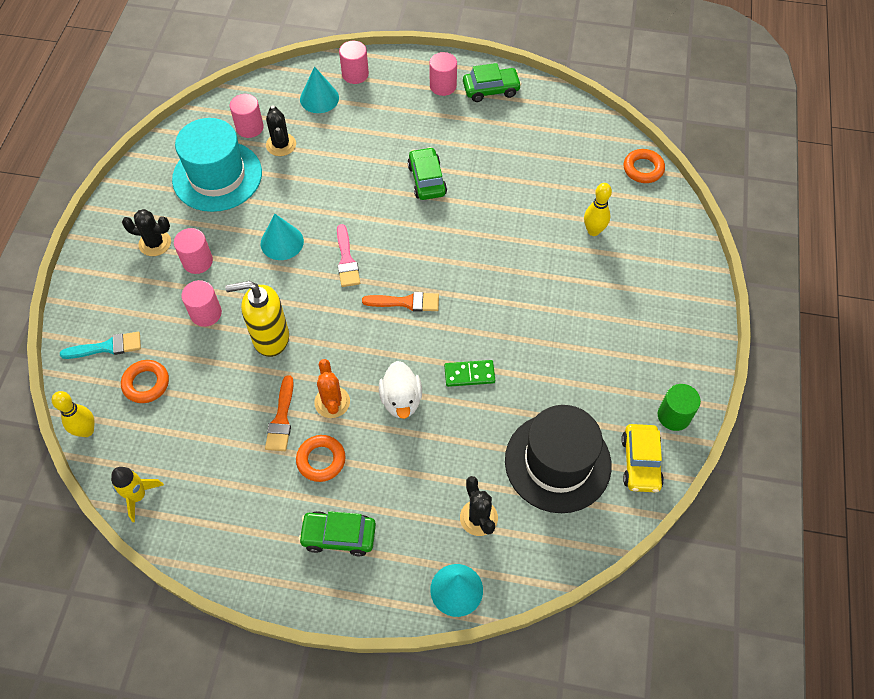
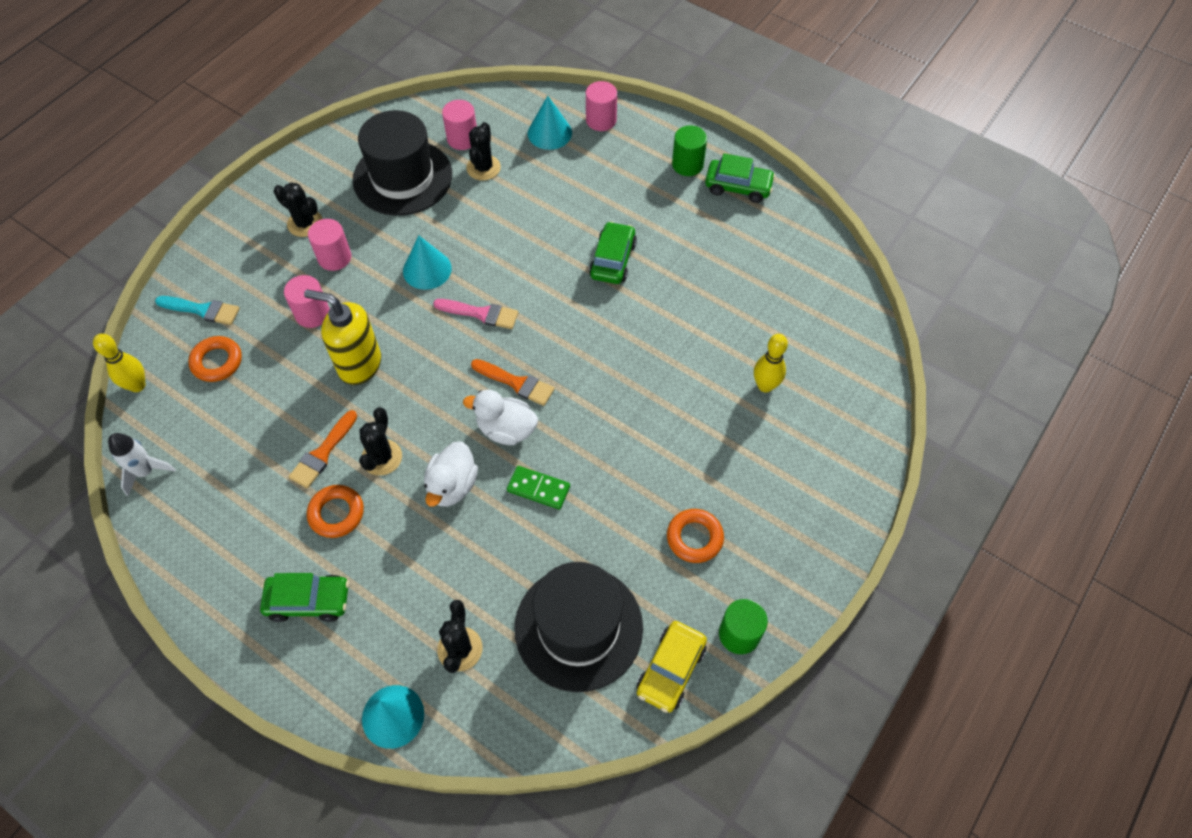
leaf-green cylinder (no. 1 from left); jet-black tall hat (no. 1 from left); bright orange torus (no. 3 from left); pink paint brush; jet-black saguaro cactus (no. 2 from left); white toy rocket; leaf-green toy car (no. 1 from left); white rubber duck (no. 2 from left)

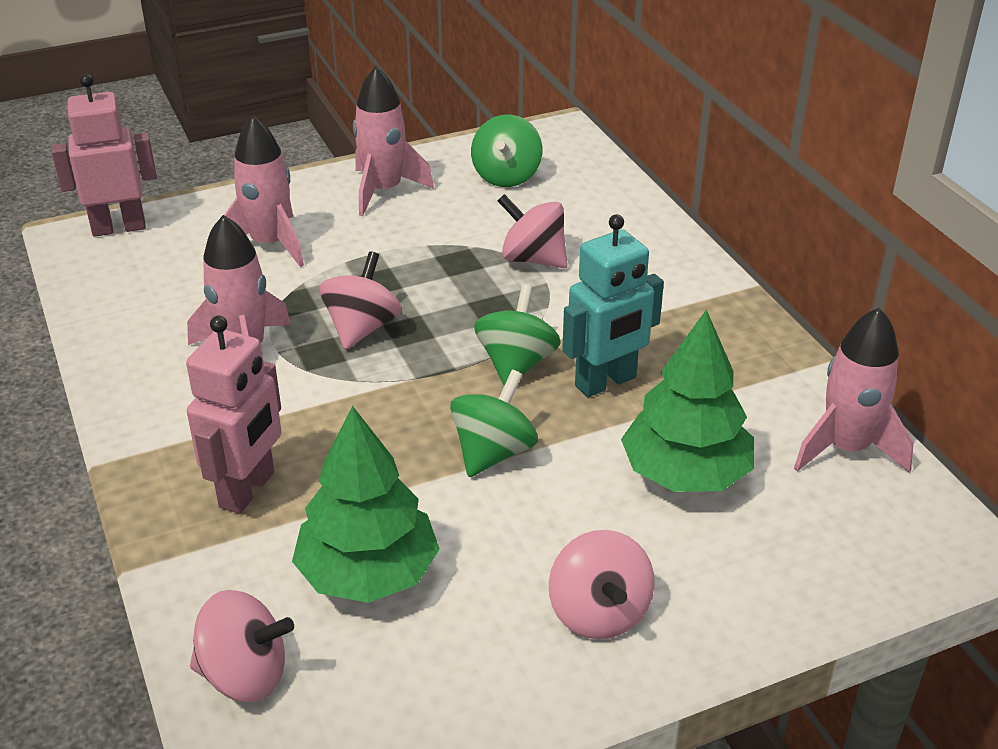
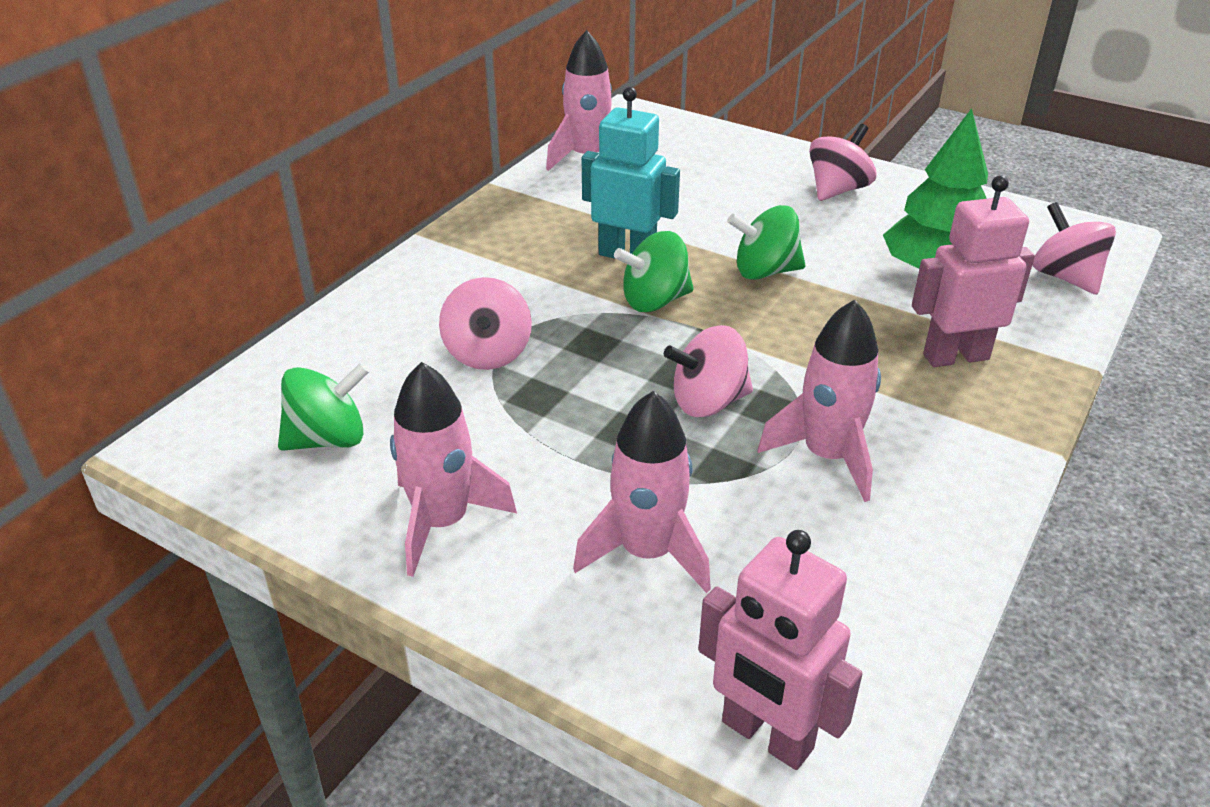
leaf-green fir tree (no. 2 from left in the first image)

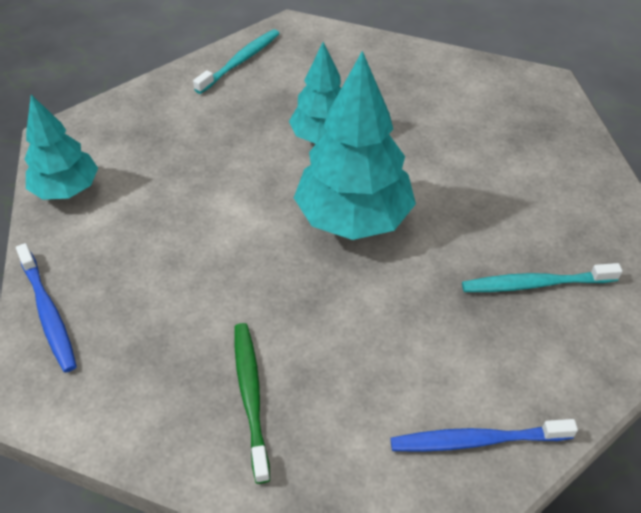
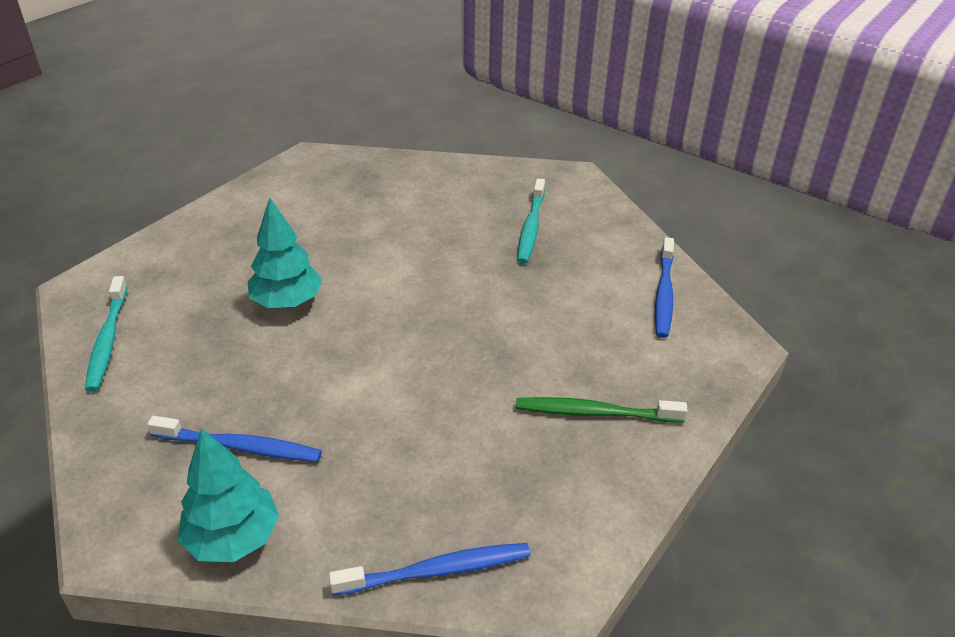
teal toothbrush (no. 1 from left); teal fir tree (no. 3 from left in the first image); cobalt toothbrush (no. 1 from left)

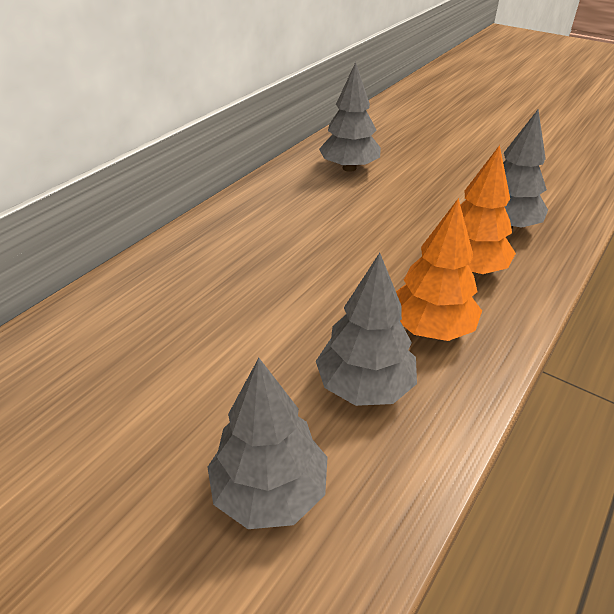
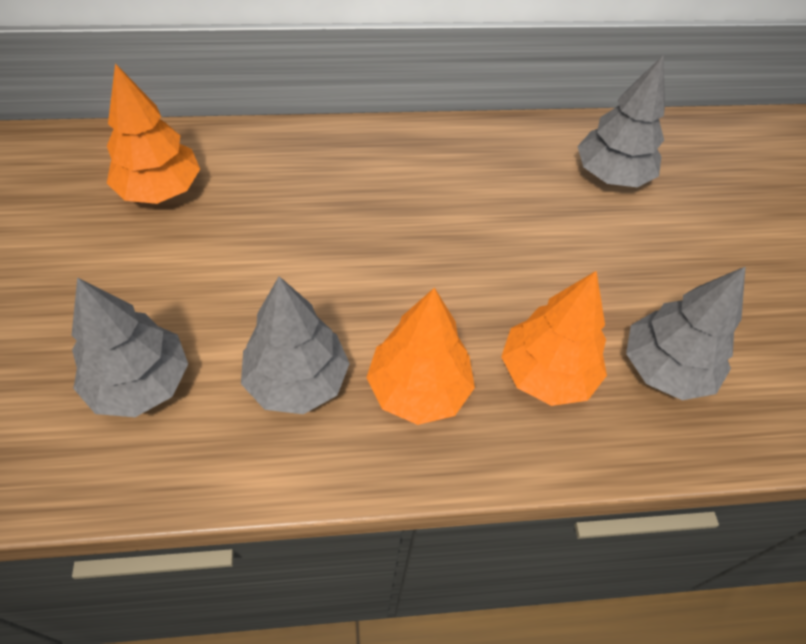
bright orange fir tree (no. 1 from left)

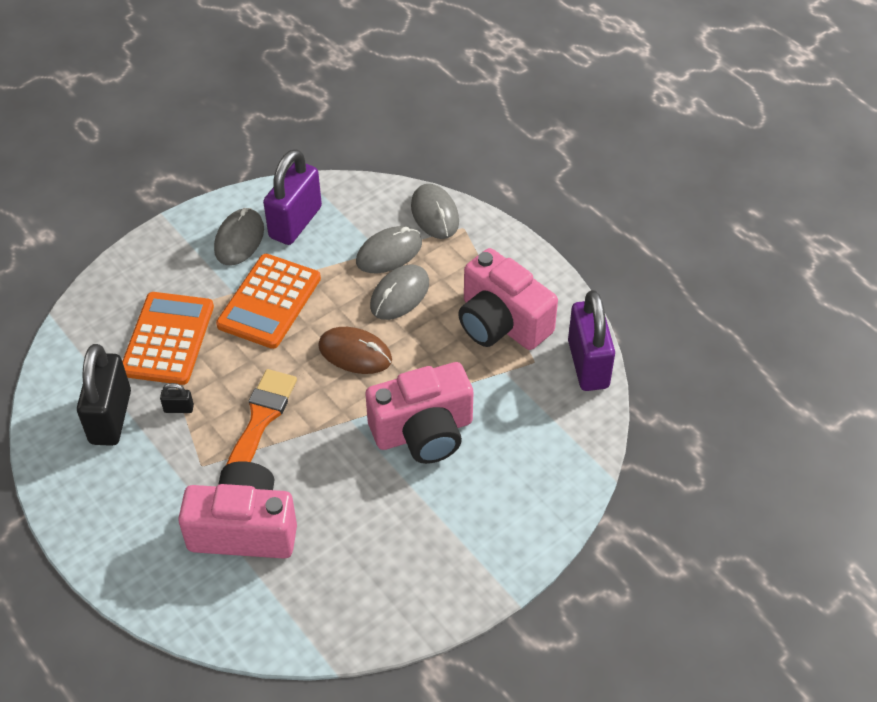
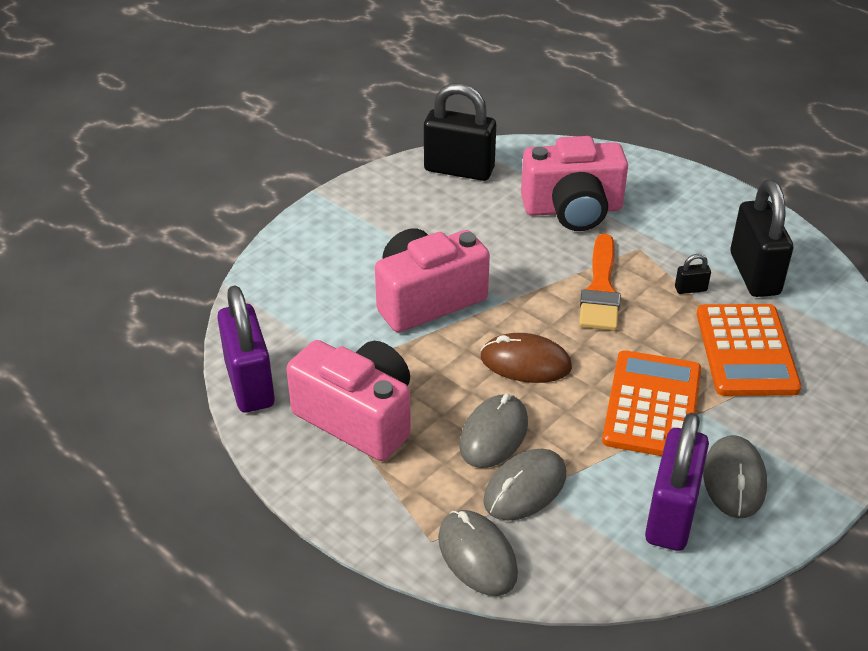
jet-black padlock (no. 1 from left)

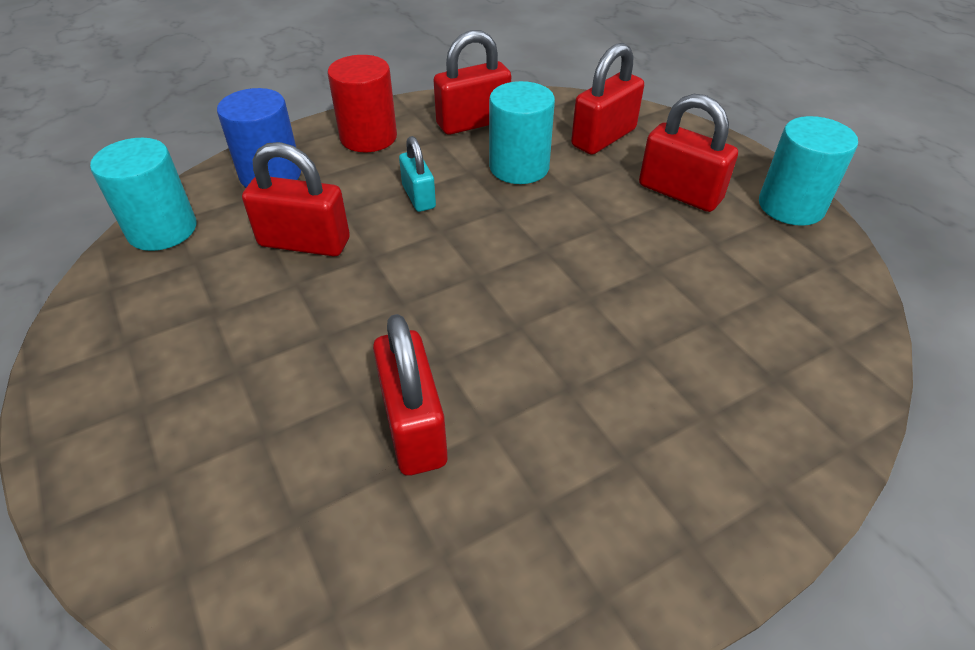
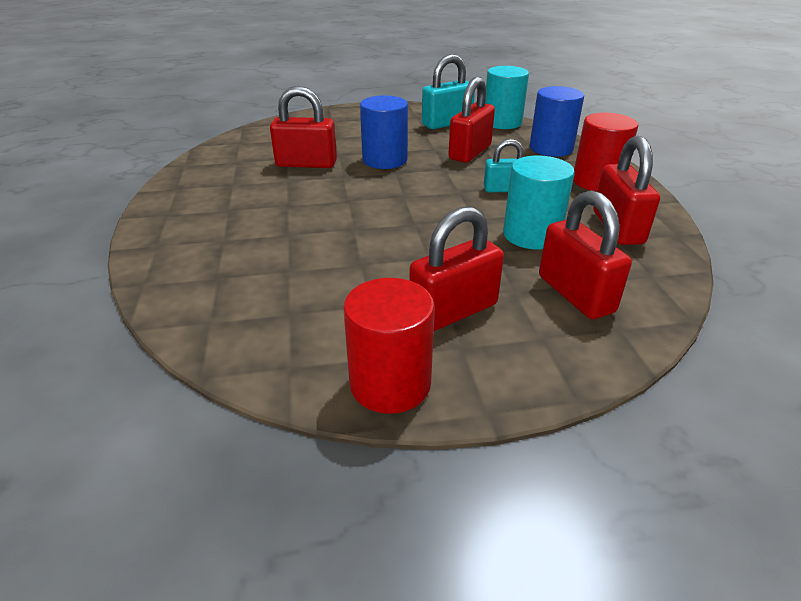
scarlet cylinder (no. 1 from left); teal padlock (no. 1 from left); cobalt cylinder (no. 1 from left)

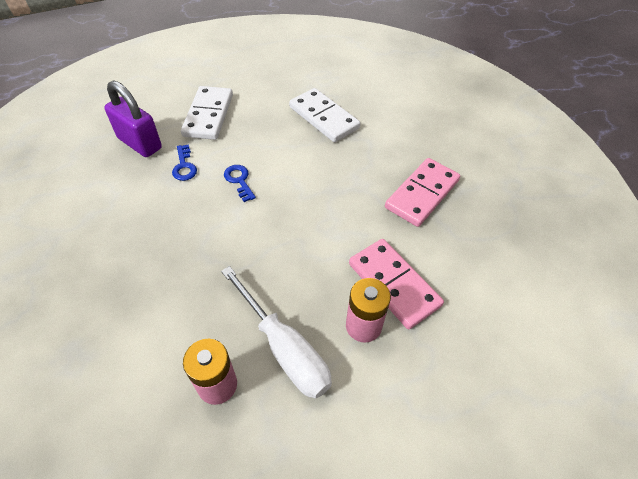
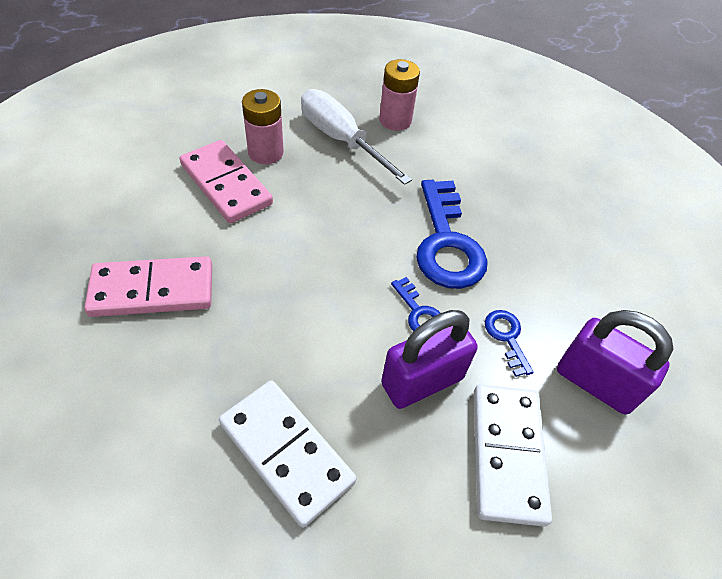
pink domino tile (no. 1 from left); cobalt key (no. 2 from left); royal purple padlock (no. 1 from left)

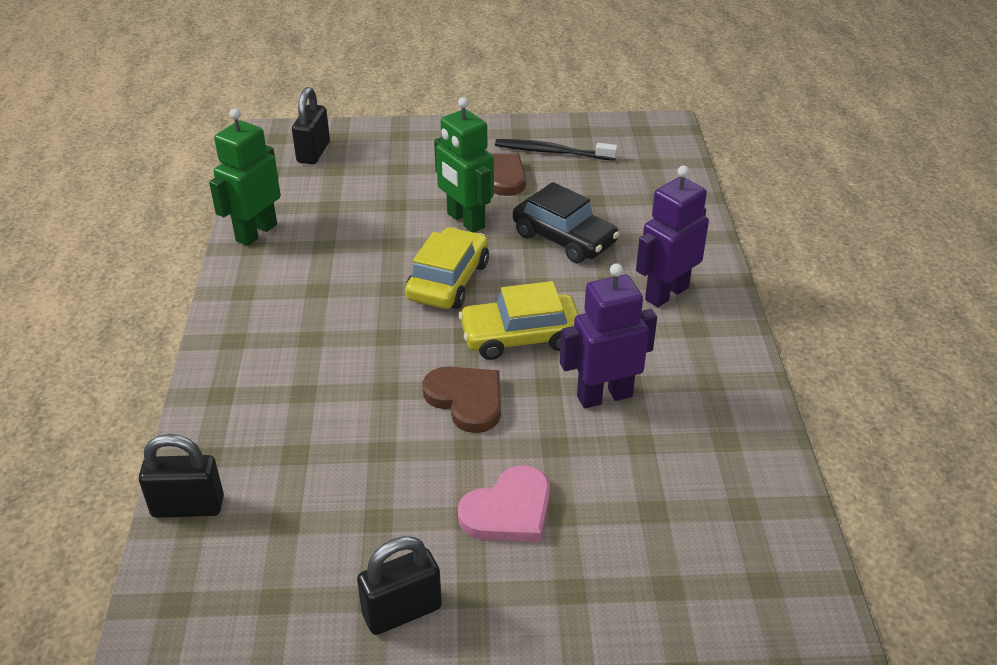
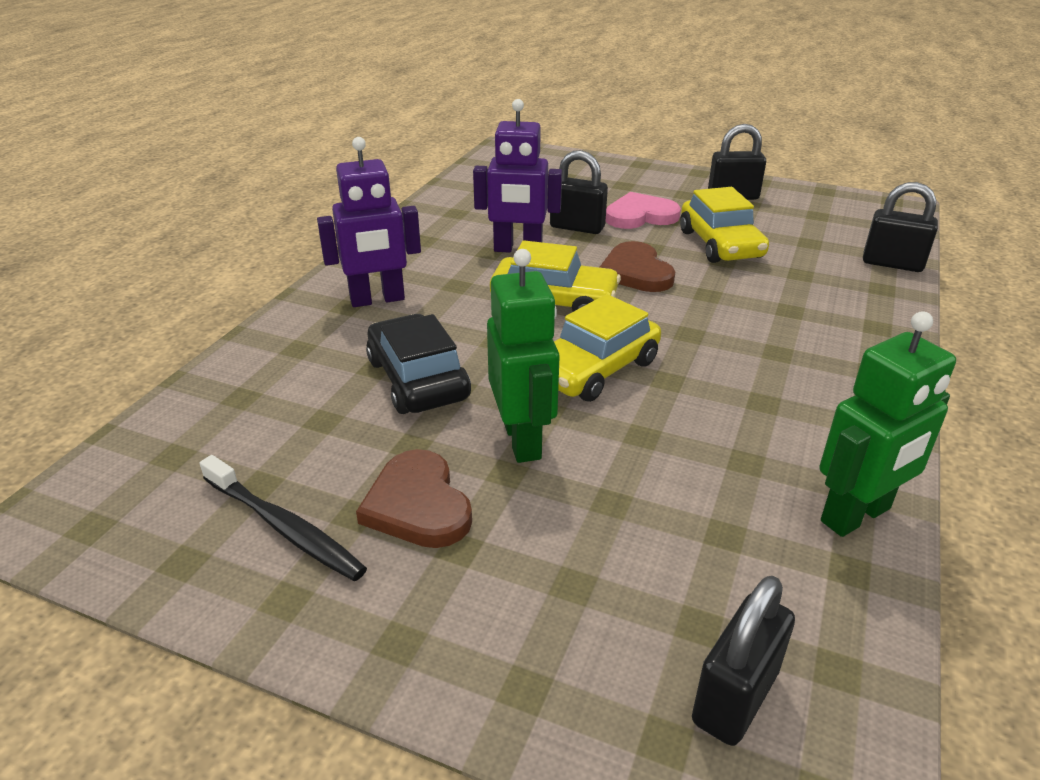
jet-black padlock (no. 1 from left); bright yellow toy car (no. 3 from left)

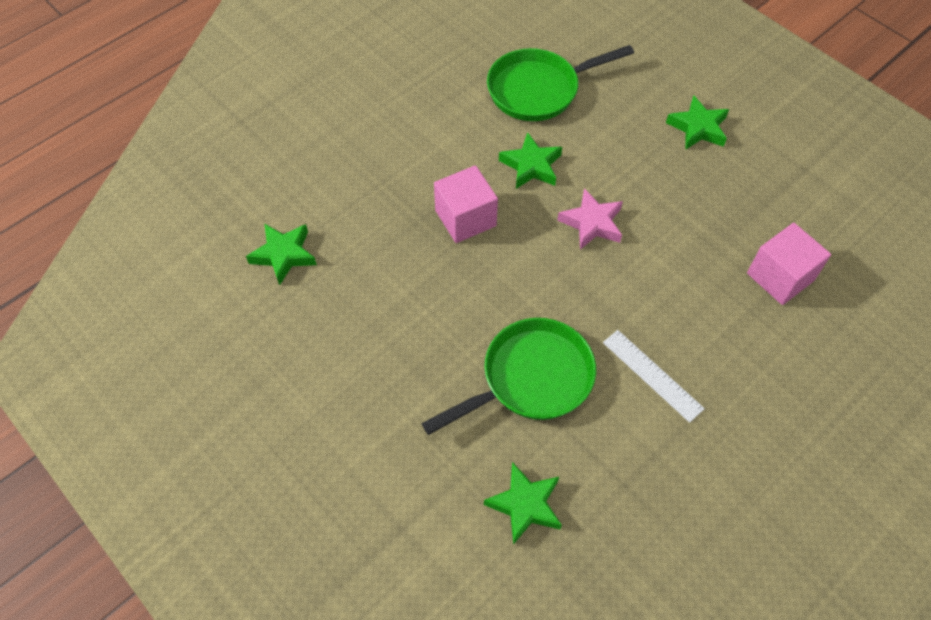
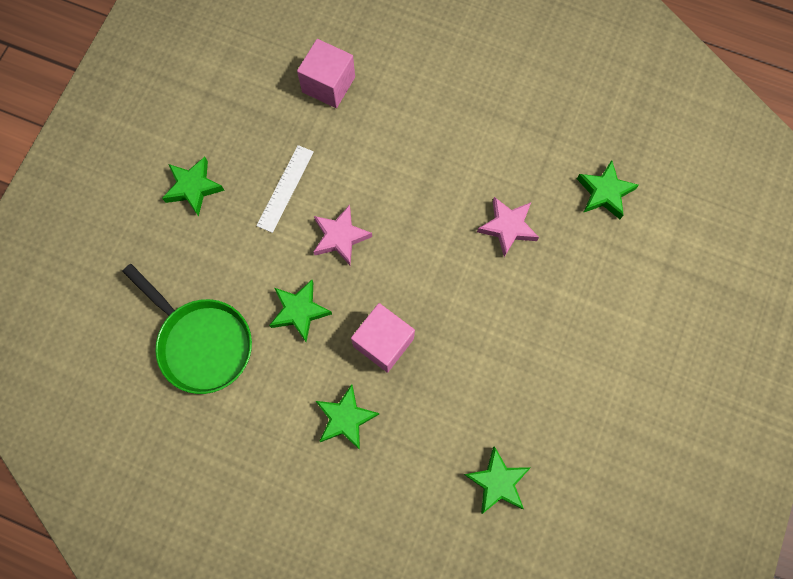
pink star shape (no. 2 from left); white measuring stick; leaf-green star shape (no. 3 from left)

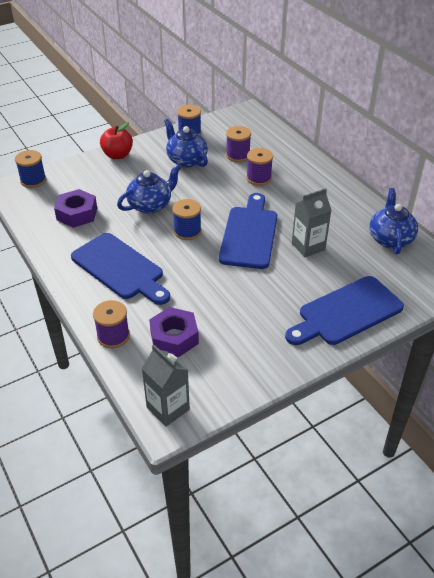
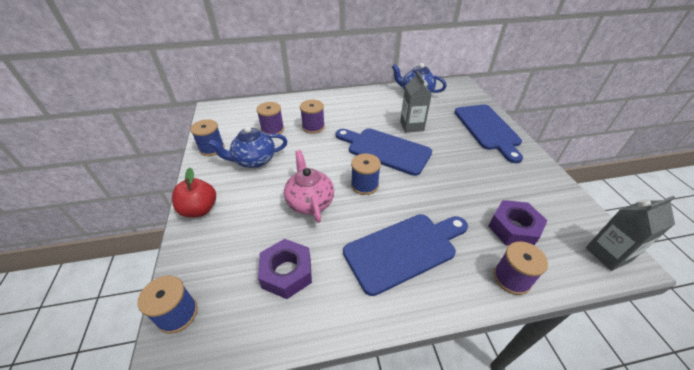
pink tea pot

